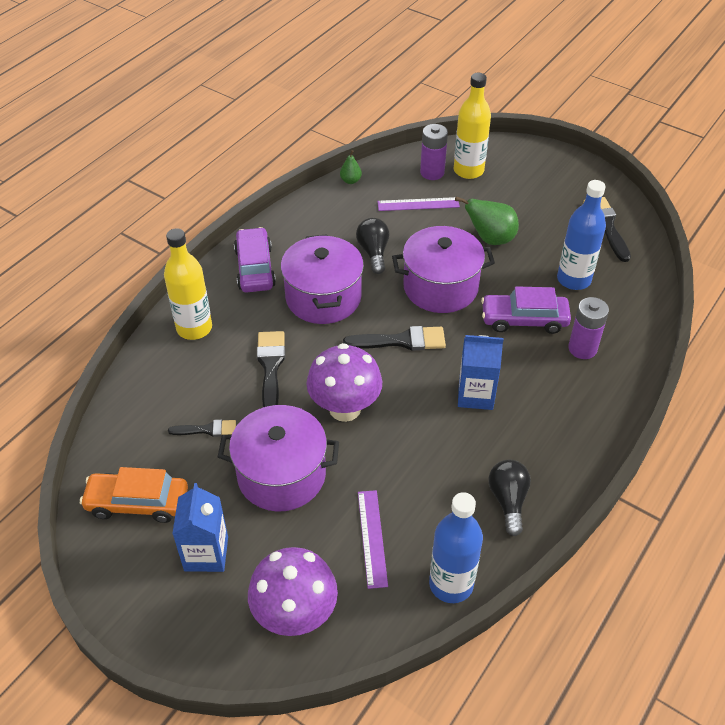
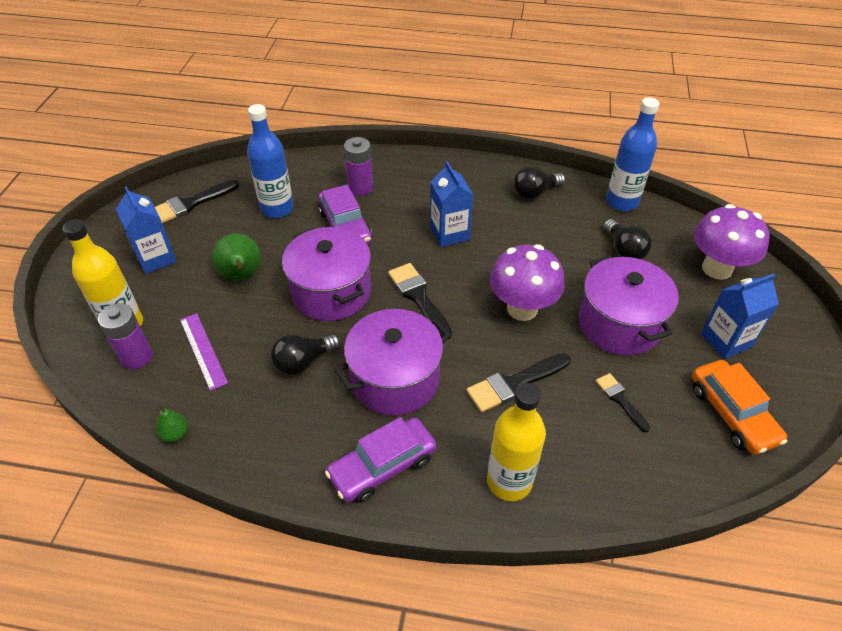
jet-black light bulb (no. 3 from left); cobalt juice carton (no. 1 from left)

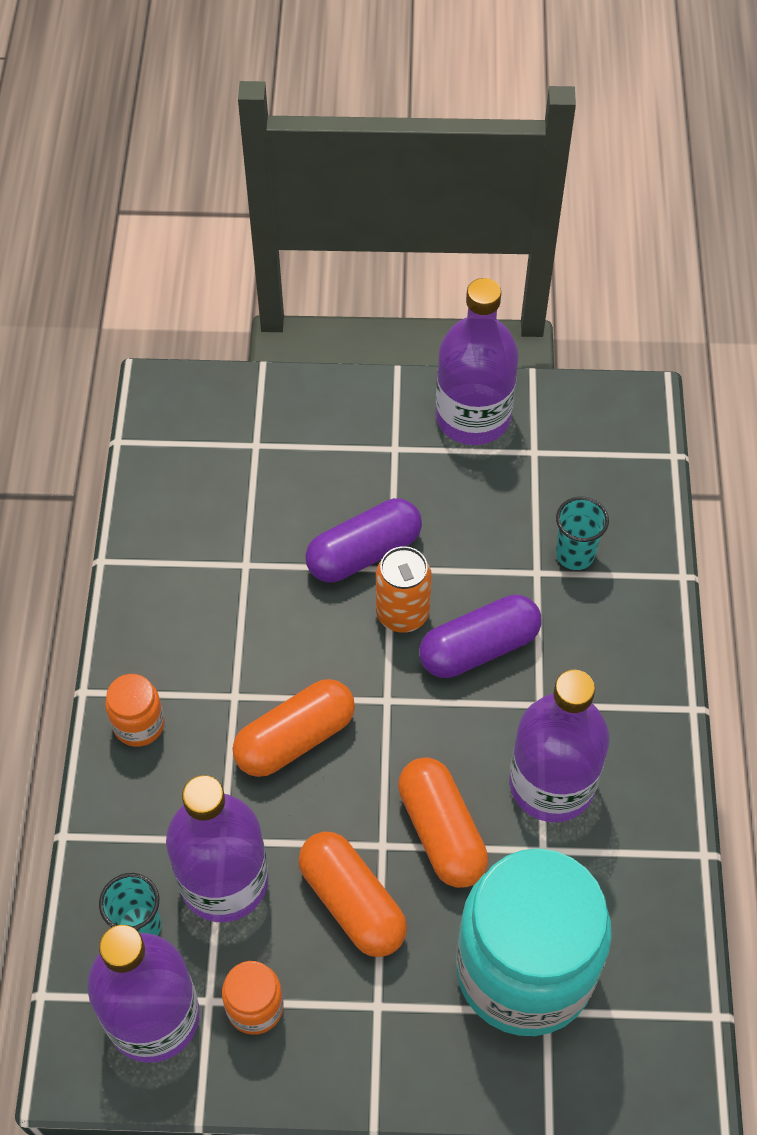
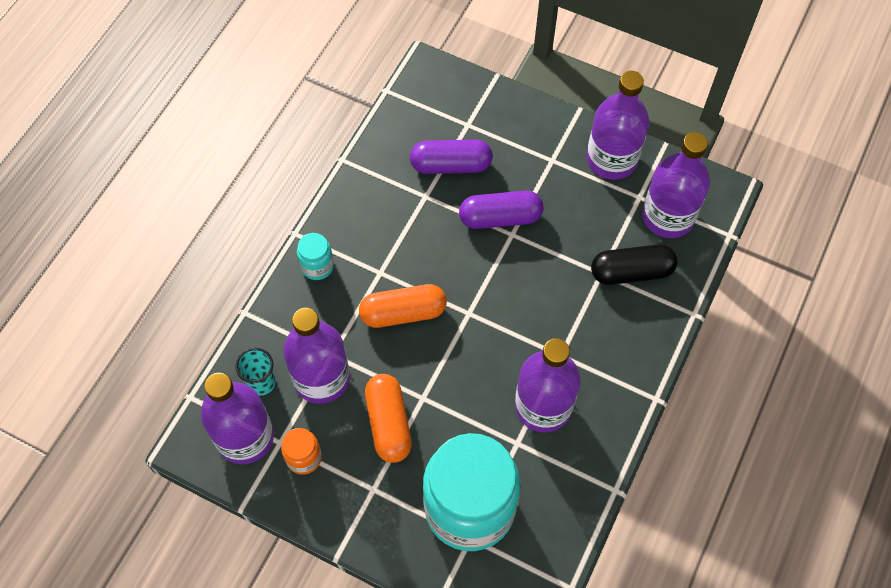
jet-black pill; bright orange tin; royal purple pill (no. 1 from left); teal preserve jar (no. 1 from left); bright orange pill (no. 3 from left in the first image); royal purple drink bottle (no. 5 from left)

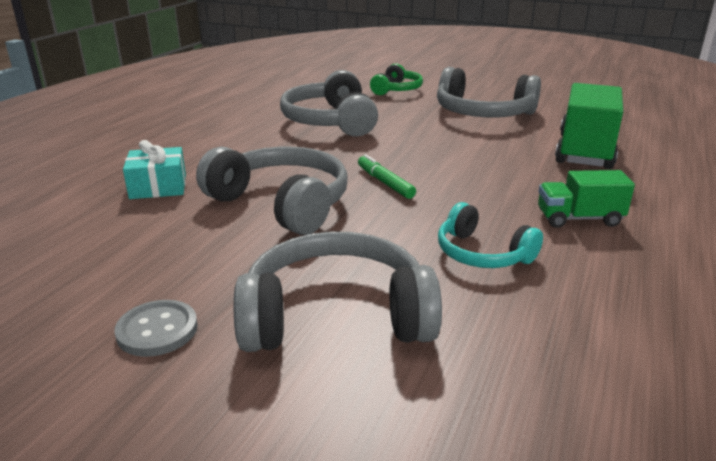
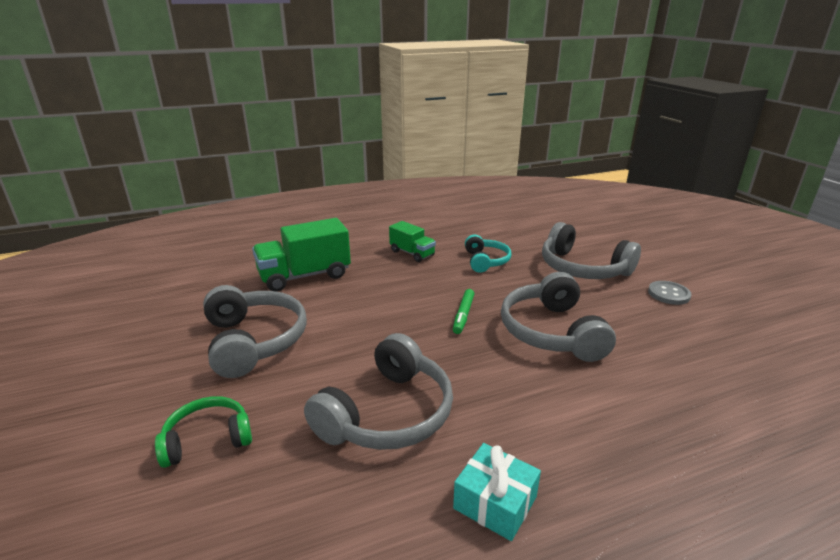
teal wrapped gift

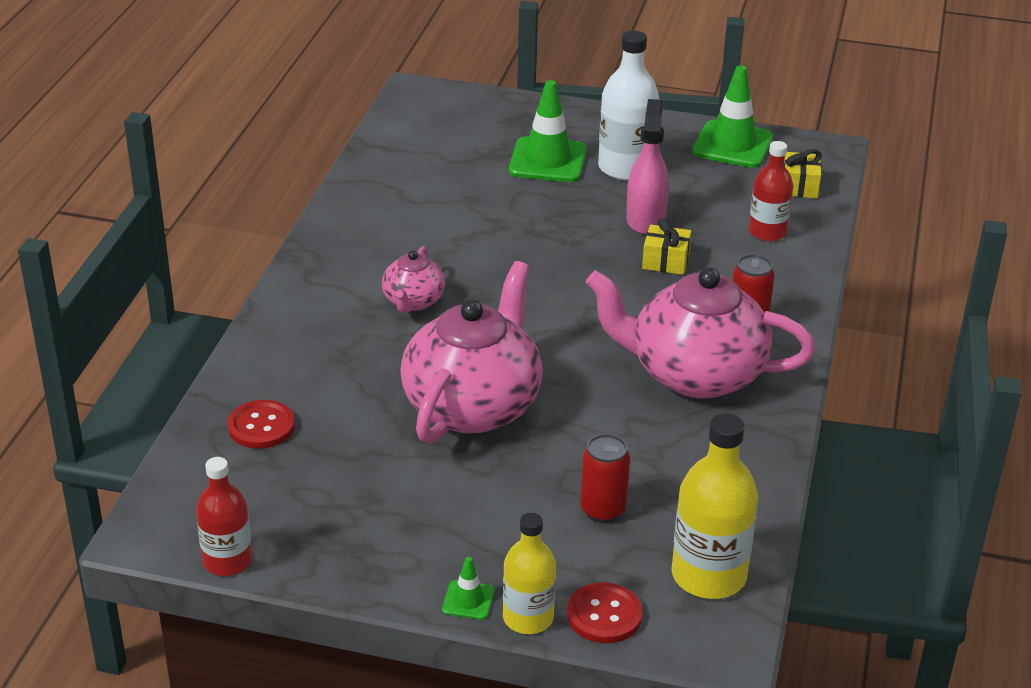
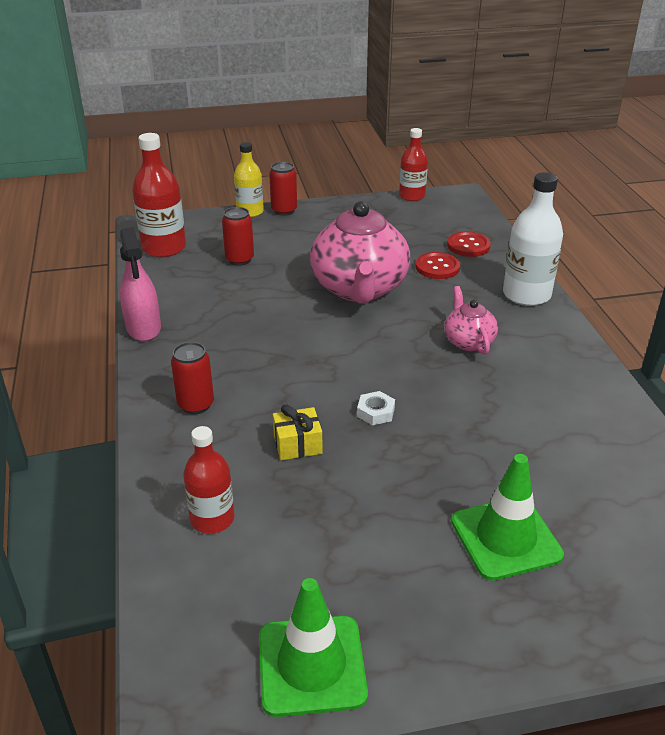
white drink bottle; pink spray bottle; bright yellow wrapped gift (no. 2 from left in the first image); pink tea pot (no. 3 from left in the first image); scarlet drink bottle (no. 1 from left); scarlet tin (no. 3 from left); scarlet sewing button (no. 1 from left); white nut

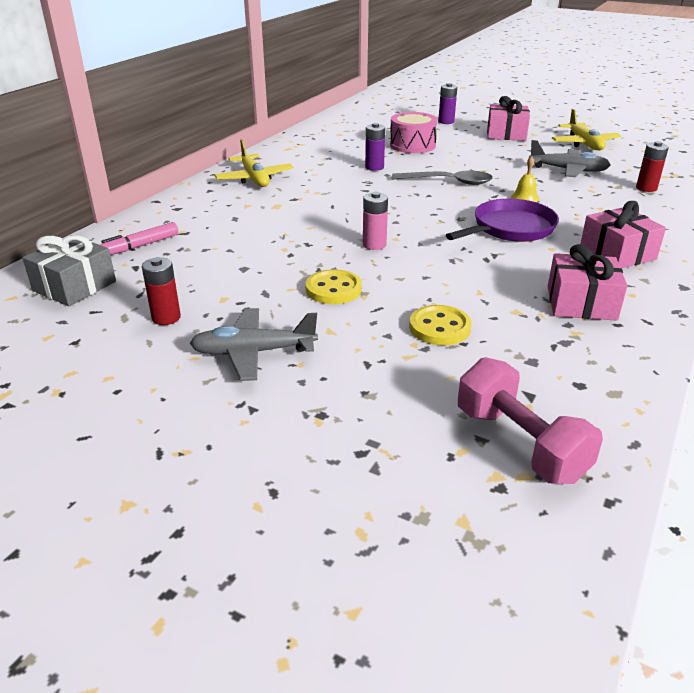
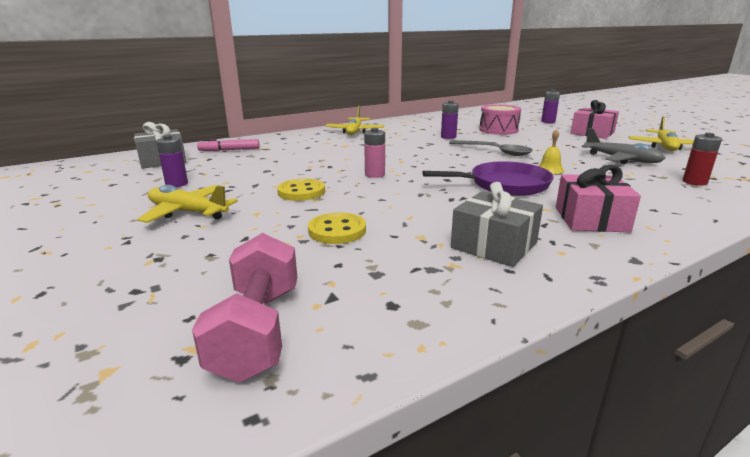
grey wrapped gift (no. 2 from left); royal purple power cell (no. 1 from left); bright yellow toy plane (no. 1 from left)

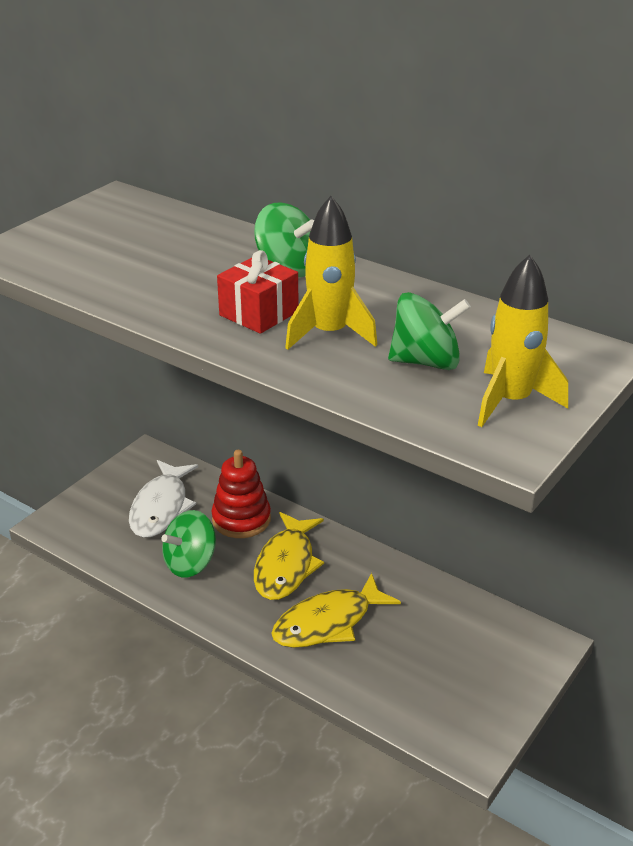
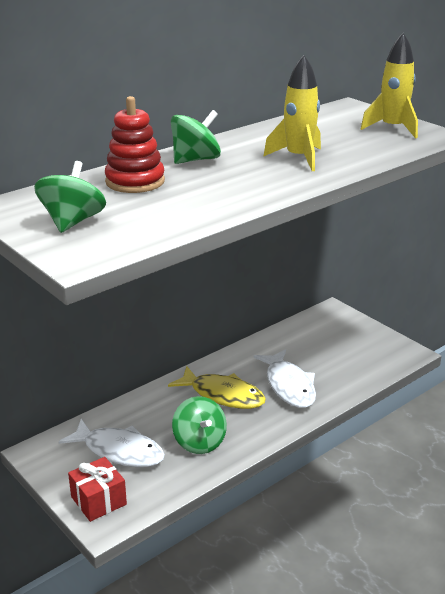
scarlet wrapped gift; leaf-green spinning top (no. 1 from left); scarlet stacking rings; white fish figure (no. 2 from left)

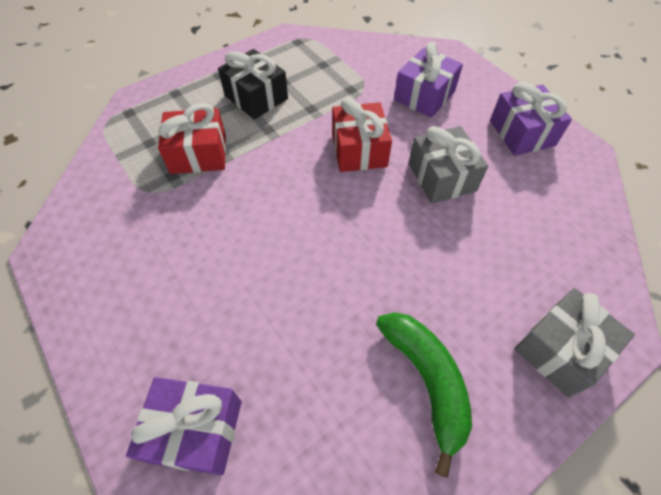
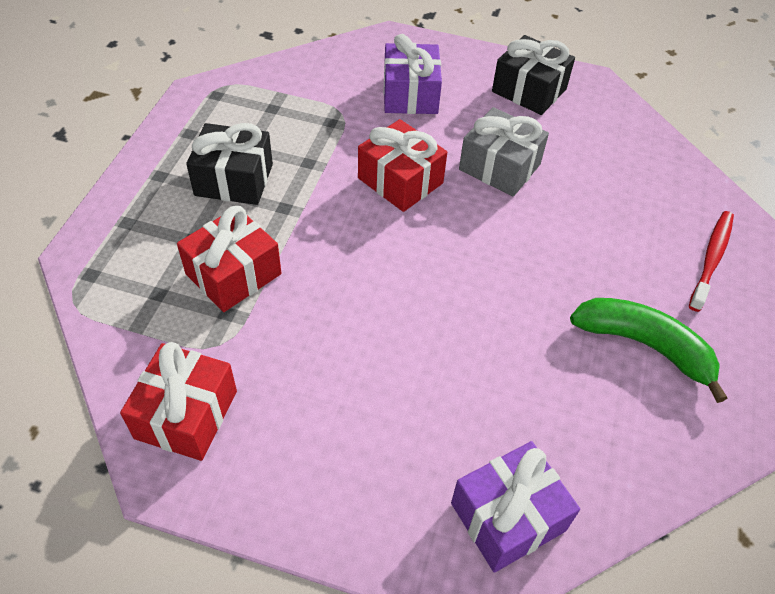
jet-black wrapped gift (no. 2 from left); scarlet toothbrush; scarlet wrapped gift (no. 1 from left)

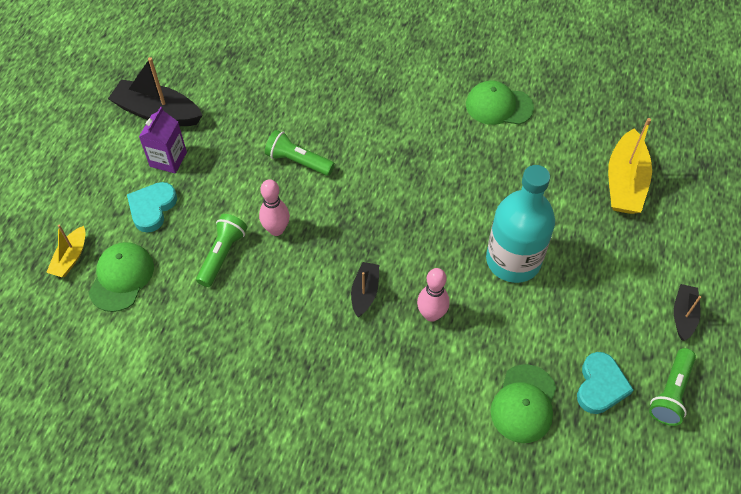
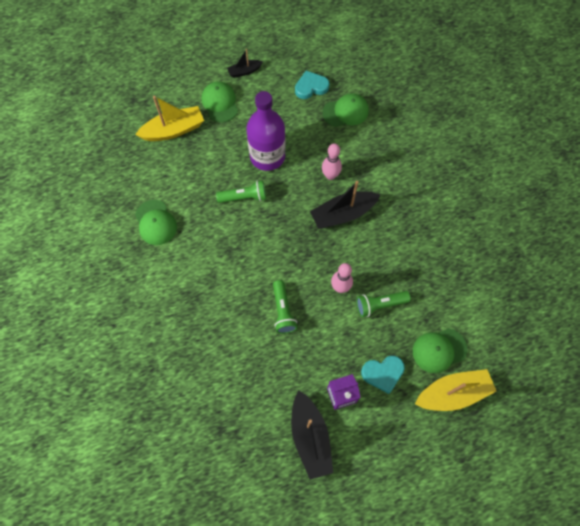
royal purple drink bottle; bright yellow sailboat (no. 2 from left); jet-black sailboat (no. 3 from left); leaf-green pocket torch (no. 1 from left); leaf-green baseball cap (no. 2 from left)

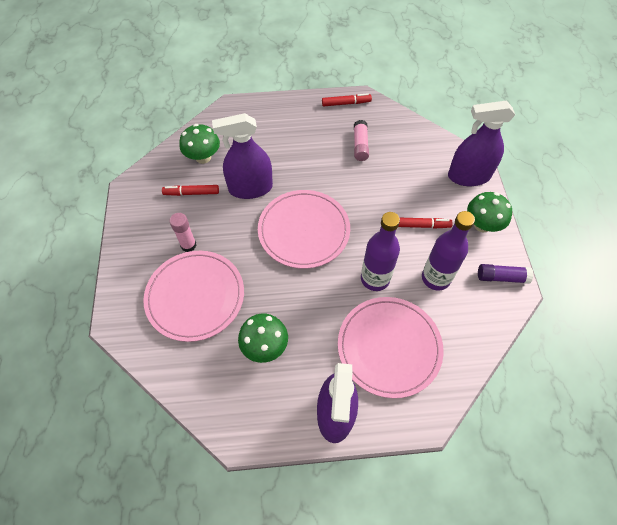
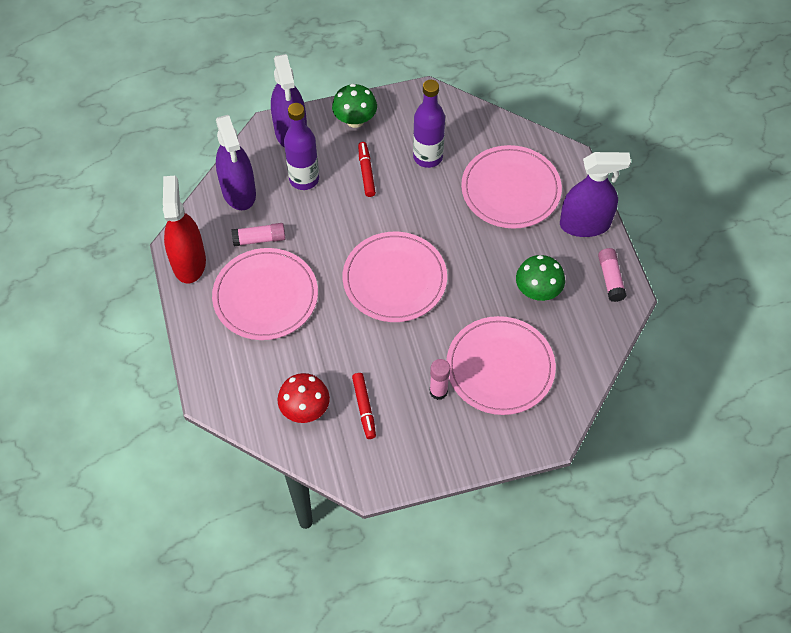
scarlet spray bottle; royal purple spray bottle (no. 1 from left); scarlet mushroom; royal purple drink bottle (no. 1 from left); royal purple stick of glue; pink dinner plate (no. 1 from left); pink stick of glue (no. 3 from left)

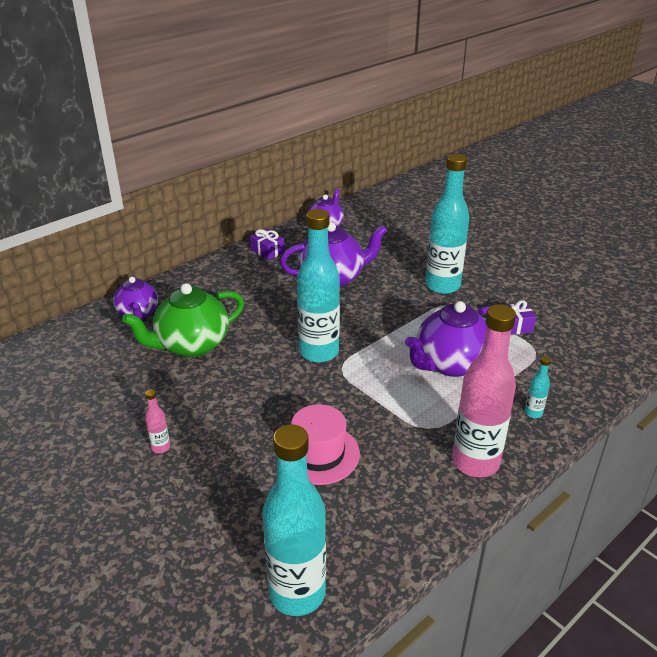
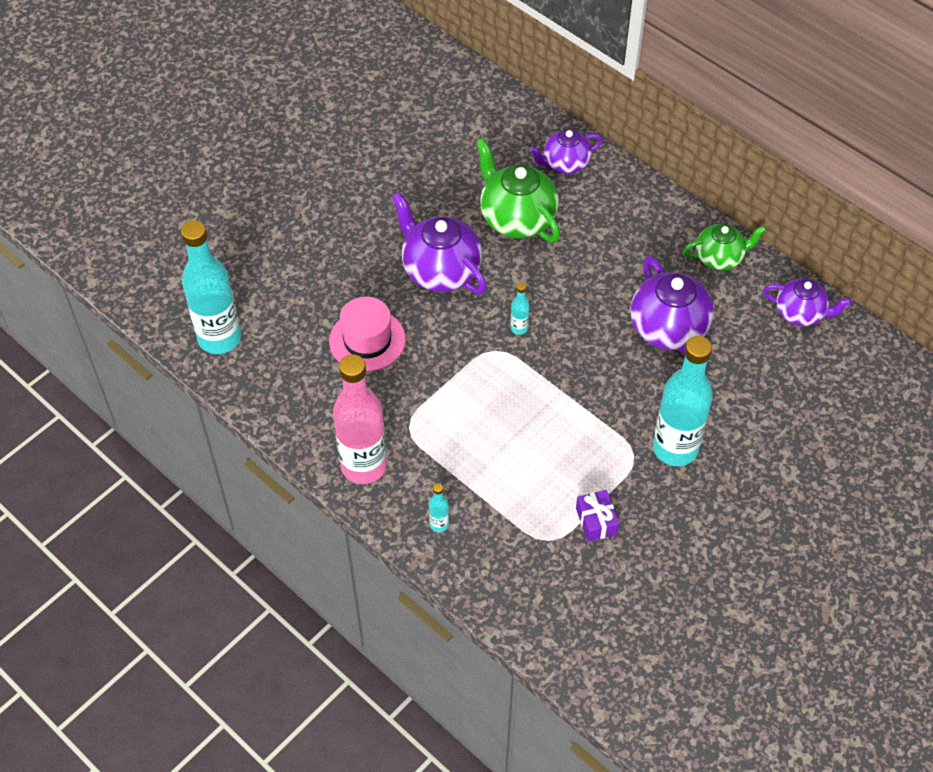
teal drink bottle (no. 3 from left); leaf-green tea pot (no. 2 from left); royal purple tea pot (no. 1 from left); pink drink bottle (no. 1 from left in the first image)

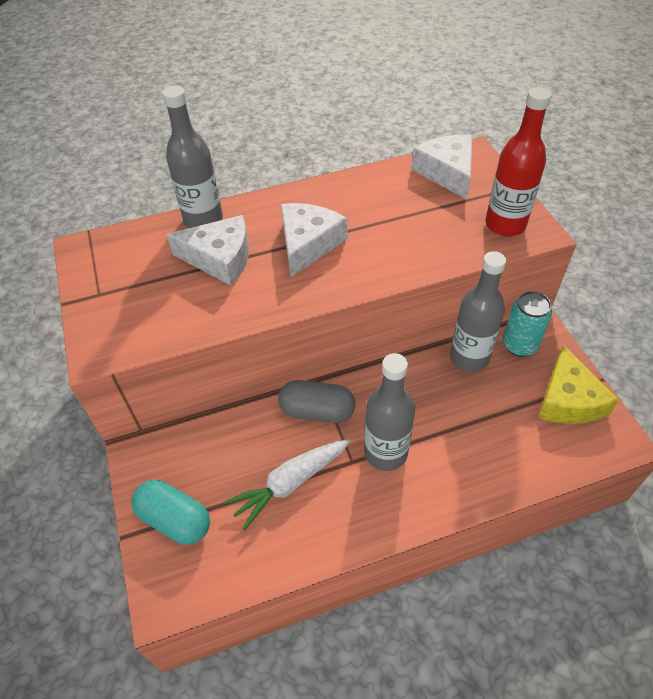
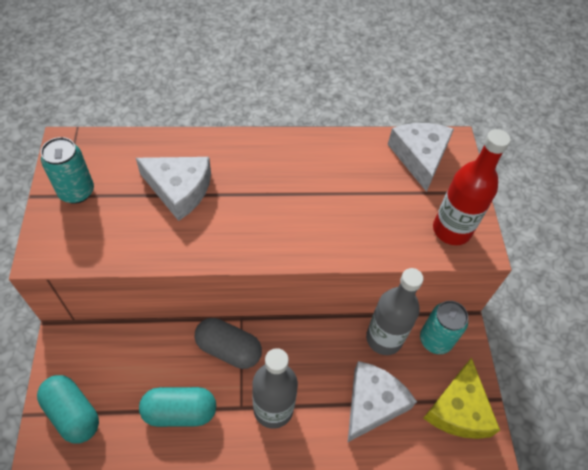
grey drink bottle (no. 1 from left in the first image); white cheese wedge (no. 2 from left); teal pill (no. 2 from left); teal tin (no. 1 from left)

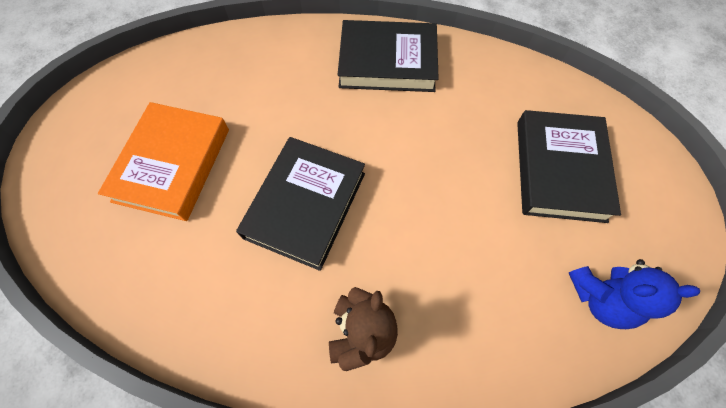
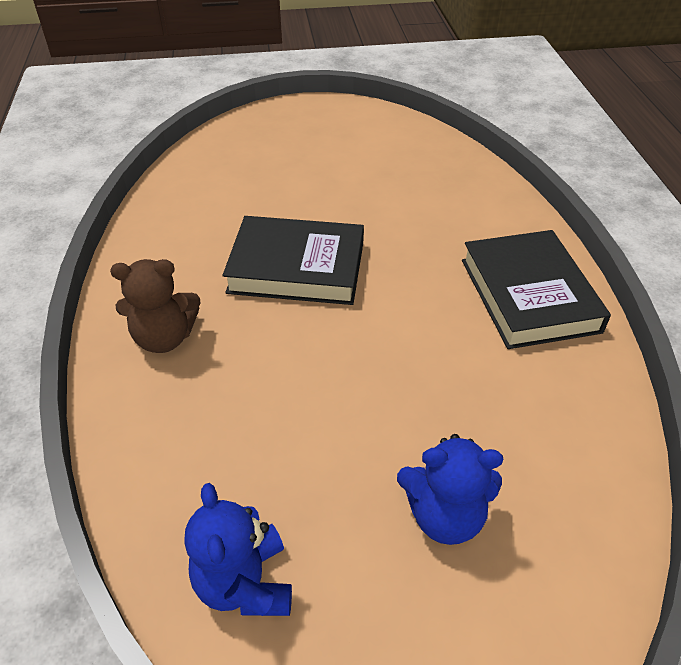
bright orange hardback; cobalt teddy bear (no. 2 from left)

